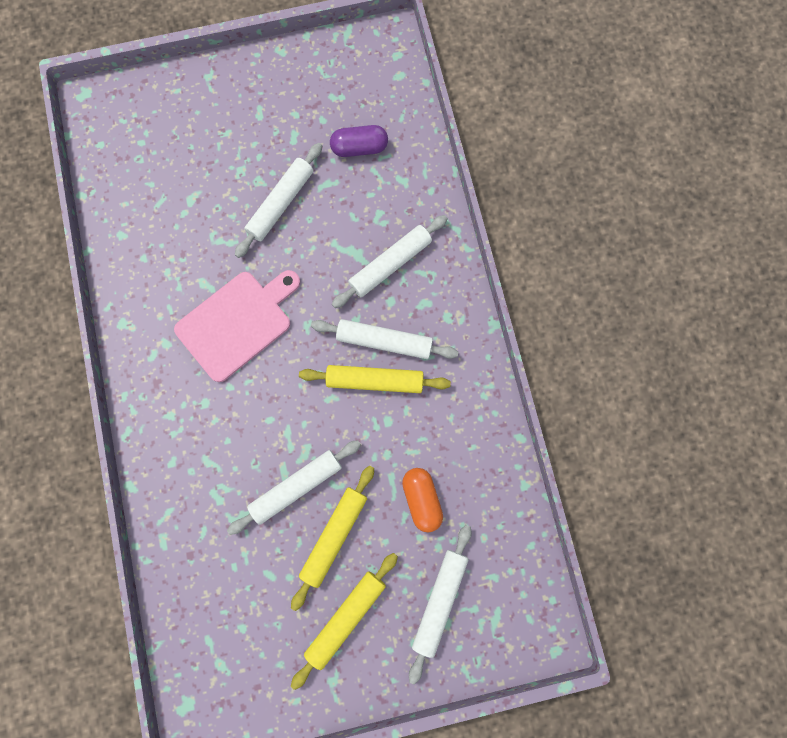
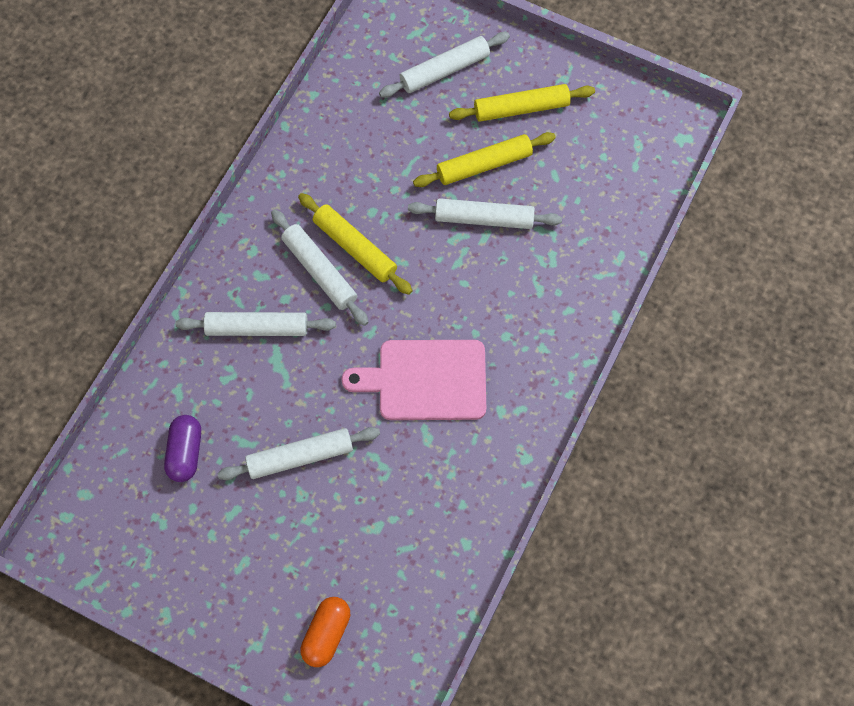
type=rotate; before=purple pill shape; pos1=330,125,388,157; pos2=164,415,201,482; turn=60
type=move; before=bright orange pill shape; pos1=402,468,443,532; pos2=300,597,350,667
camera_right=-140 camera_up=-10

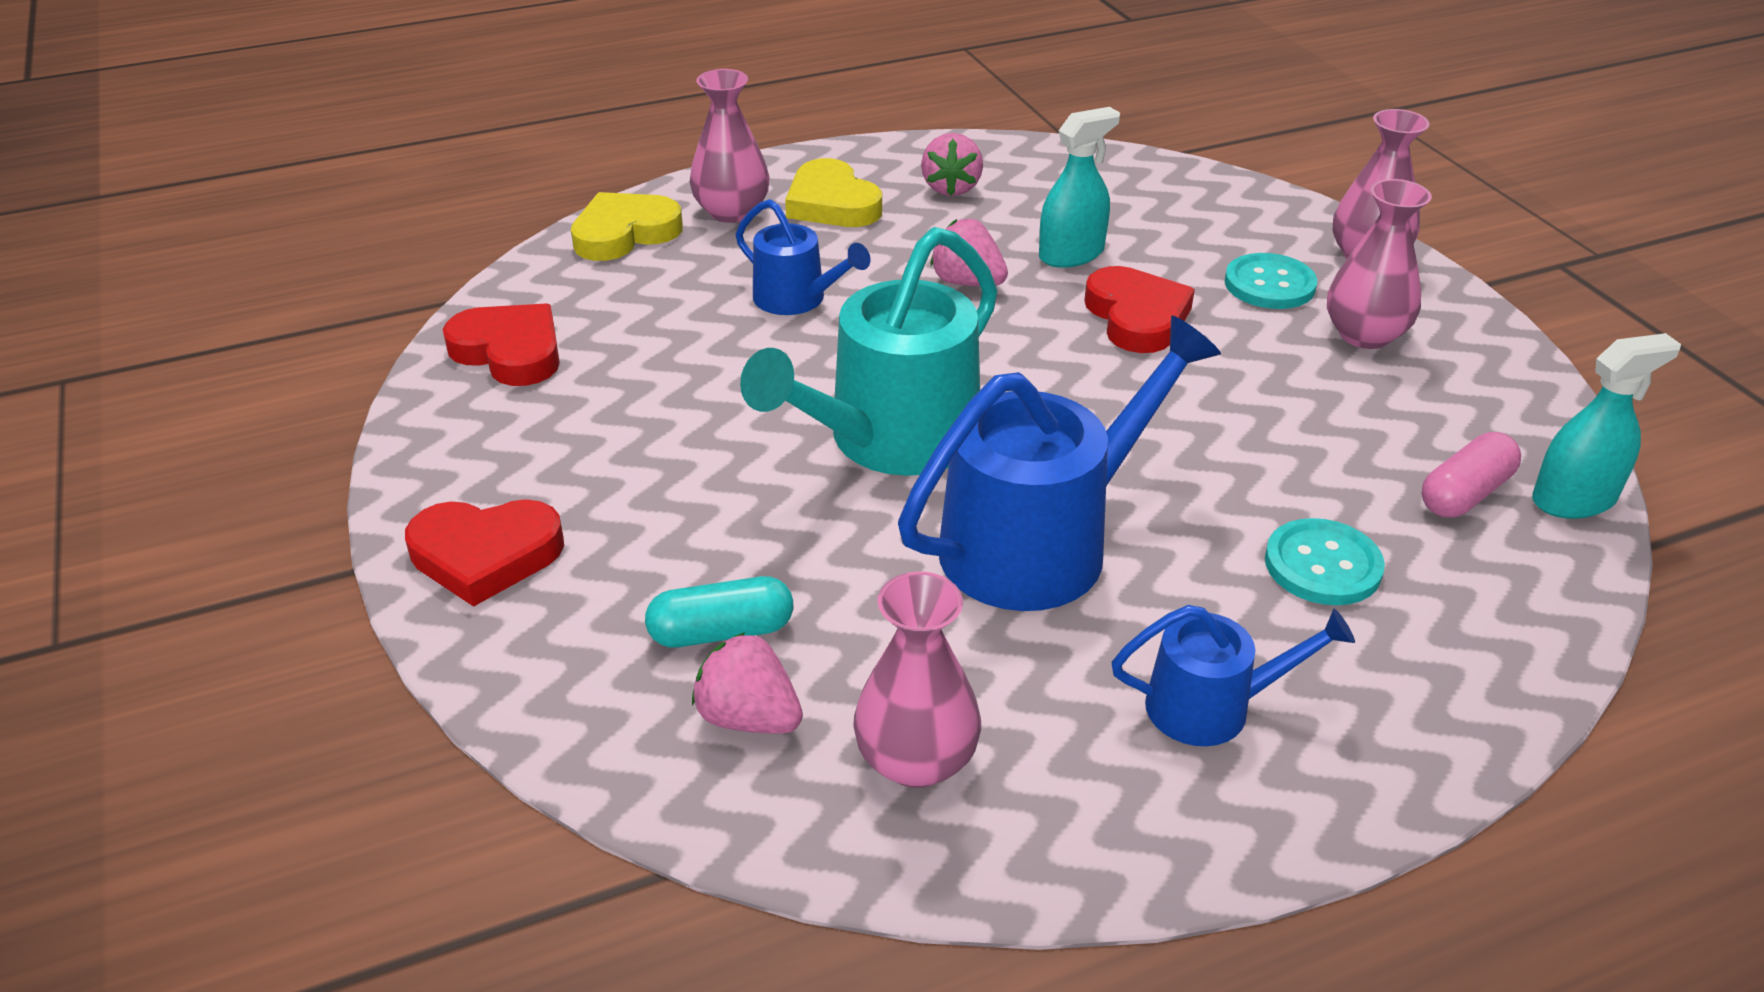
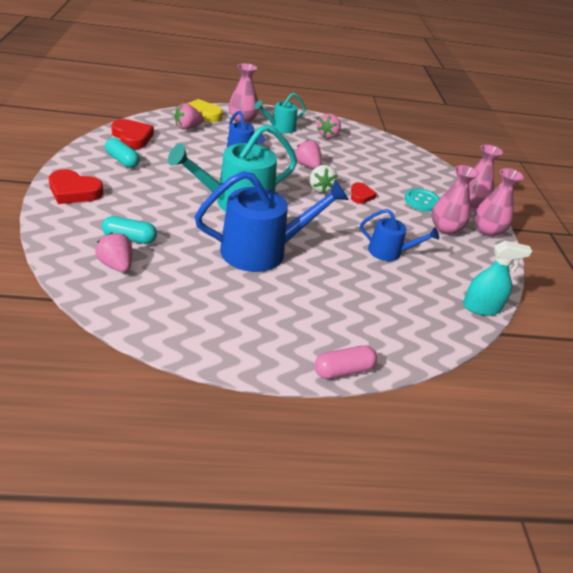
type=delete; before=turquoise spray bottle; pos1=1039,107,1120,268
type=replace; before=bright yellow heart shape; after=turquoise watering pot; pos1=785,158,882,227; pos2=254,93,306,133
type=resize; before=red heart shape; pos1=1084,266,1195,353; pos2=351,182,377,204; scale=0.62
type=move; before=pink pill shape; pos1=1422,432,1521,518; pos2=314,345,377,379
type=delete; before=turquoise shirt button; pos1=1265,518,1385,605
type=move; before=pink tall vase; pos1=853,572,981,788; pos2=474,168,524,237
type=move; before=blue watering pot; pos1=1111,605,1355,746; pos2=360,209,439,261
type=insert; after=pink strawberry; pos2=175,103,204,130
type=insert; after=turquoise pill shape; pos2=105,138,140,168
type=insert; after=white strawberry; pos2=310,165,338,193
camera_right=15 camera_up=0

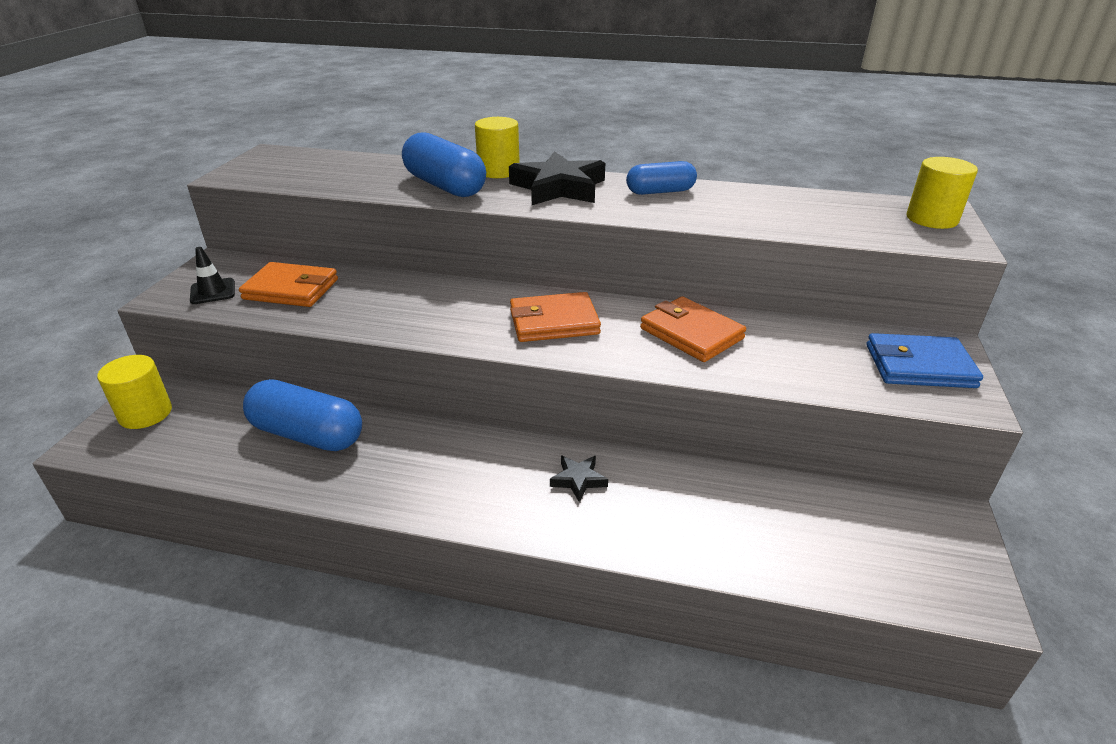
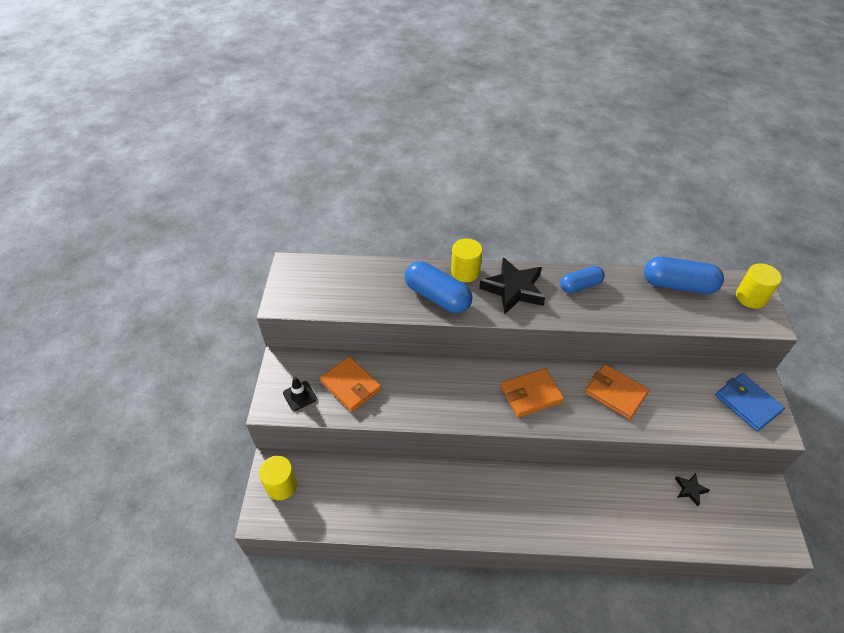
type=rotate; before=bright orange billfold; pos1=239,262,338,307; pos2=320,356,381,412; turn=45
type=rotate; before=blue billfold; pos1=866,333,983,388; pos2=715,373,785,431; turn=60
type=move; before=blue pill shape; pos1=243,379,362,451; pos2=644,257,724,294
type=move; before=jet-black five-pointed star; pos1=550,456,608,502; pos2=675,473,710,506
camera_right=-10 camera_up=15

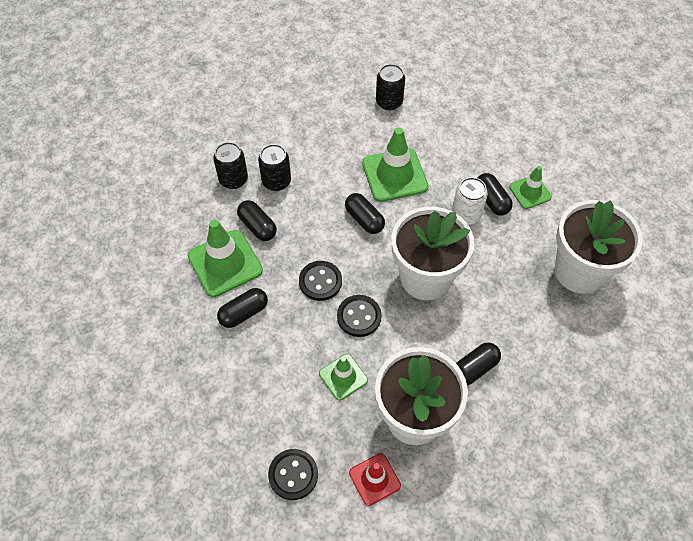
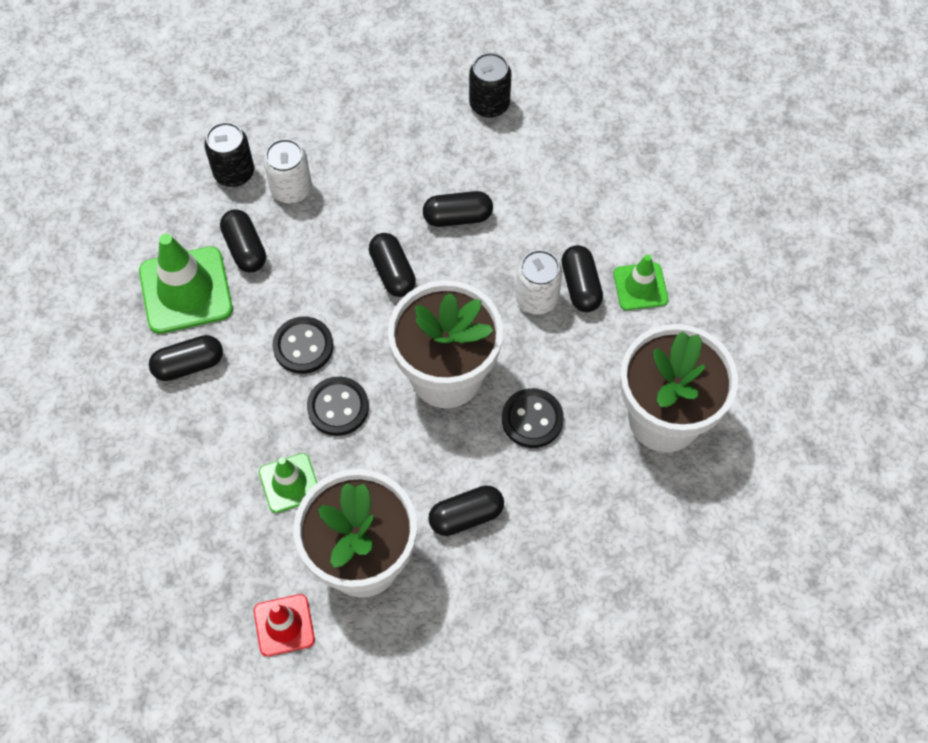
type=replace; before=emerald safety cone; after=jet-black pill shape; pos1=362,127,428,202; pos2=423,191,493,227
type=recolor; before=jet-black can; after=white can; pos1=258,144,291,191; pos2=263,139,312,203
type=move; before=jet-black shirt button; pos1=268,449,318,500; pos2=502,388,564,448
camera_right=15 camera_up=5

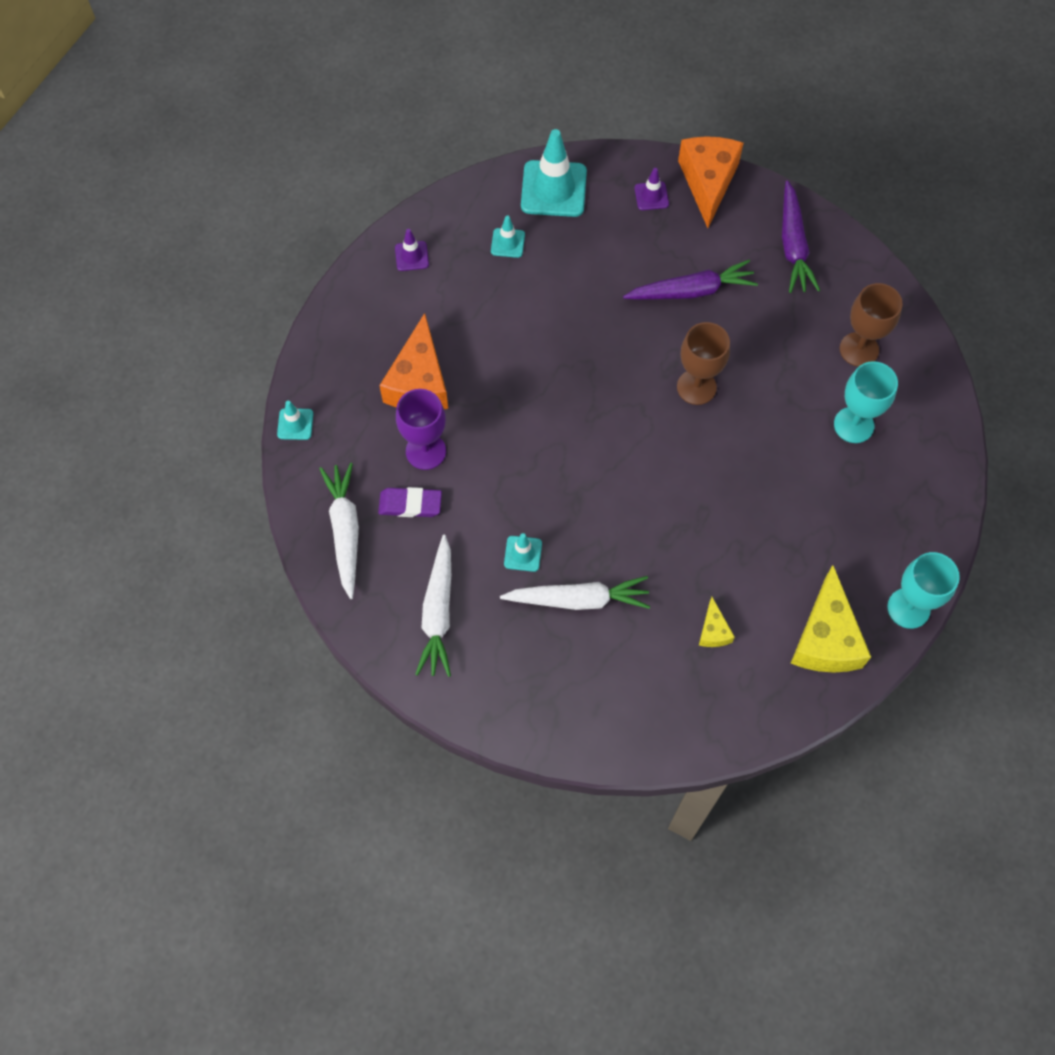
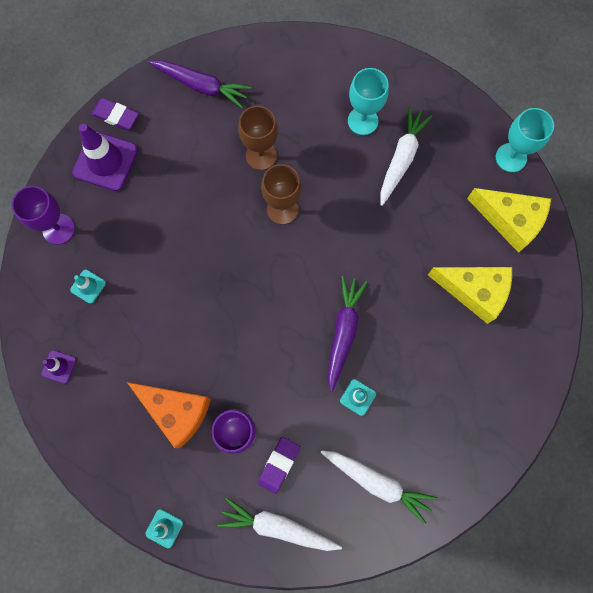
type=replace; before=turquoise safety cone; after=purple chalice; pos1=521,129,587,217; pos2=12,186,75,245
type=replace; before=bright orange cheese; after=purple gum eraser; pos1=678,136,744,228; pos2=91,98,139,130
type=resize; before=purple safety cone; pos1=635,168,669,210; pos2=72,124,138,191; scale=2.02
type=move; before=purple toy carrot; pos1=623,260,758,300; pos2=328,276,368,392
type=move; before=brown chalice; pos1=840,283,903,367; pos2=238,106,278,170
type=move; before=white toy carrot; pos1=500,576,650,610; pos2=380,107,432,206
type=resize; before=bright yellow cheese; pos1=699,597,735,647; pos2=428,267,512,324; scale=2.1
camera_right=-65 camera_up=10

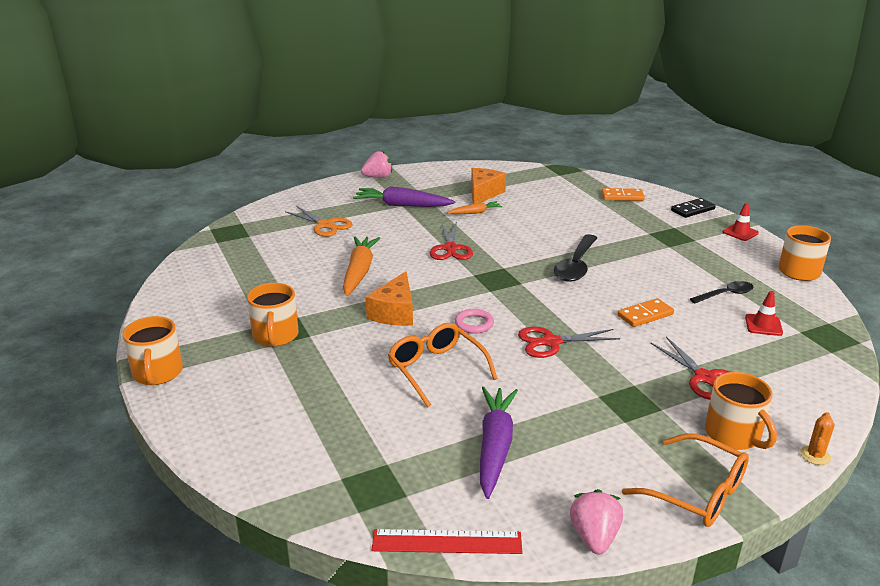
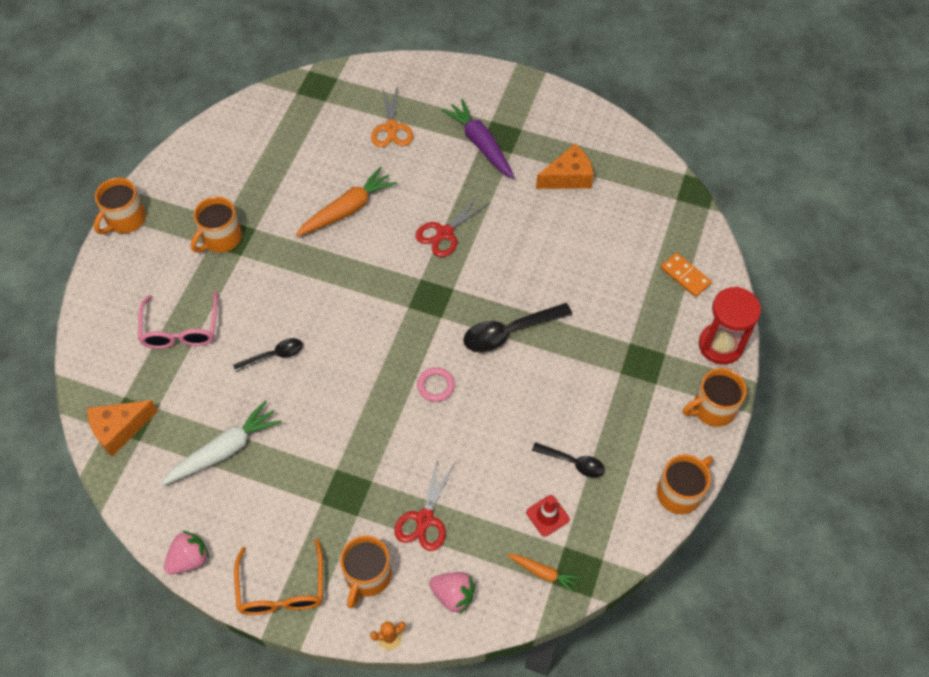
type=move; before=pink strawberry; pos1=361,150,392,178; pos2=429,572,475,614
type=replace; before=jet-black domino; after=red hourglass; pos1=671,198,716,218; pos2=699,287,761,365
type=move; before=bright orange toy carrot; pos1=447,201,502,214; pos2=507,554,580,593
type=replace; before=red safety cone; after=bright orange mug; pos1=723,203,759,241; pos2=683,368,747,427
type=move; before=bright orange cheese; pos1=366,271,413,326; pos2=87,400,158,457
type=delete; before=bright orange domino; pos1=617,298,674,327
type=move; before=pink torus; pos1=455,309,494,334; pos2=417,367,455,402
type=replace; before=bright orange glasses; after=jet-black tablespoon; pos1=388,323,498,407; pos2=233,338,303,372
type=delete; before=red shears; pos1=518,327,620,358
type=recolor; before=purple toy carrot; after=white toy carrot; pos1=480,387,518,499; pos2=161,400,282,486
type=delete; before=red measuring stick; pos1=372,529,522,554
type=insert; after=pink glasses; pos2=138,291,218,349
camera_right=45 camera_up=30

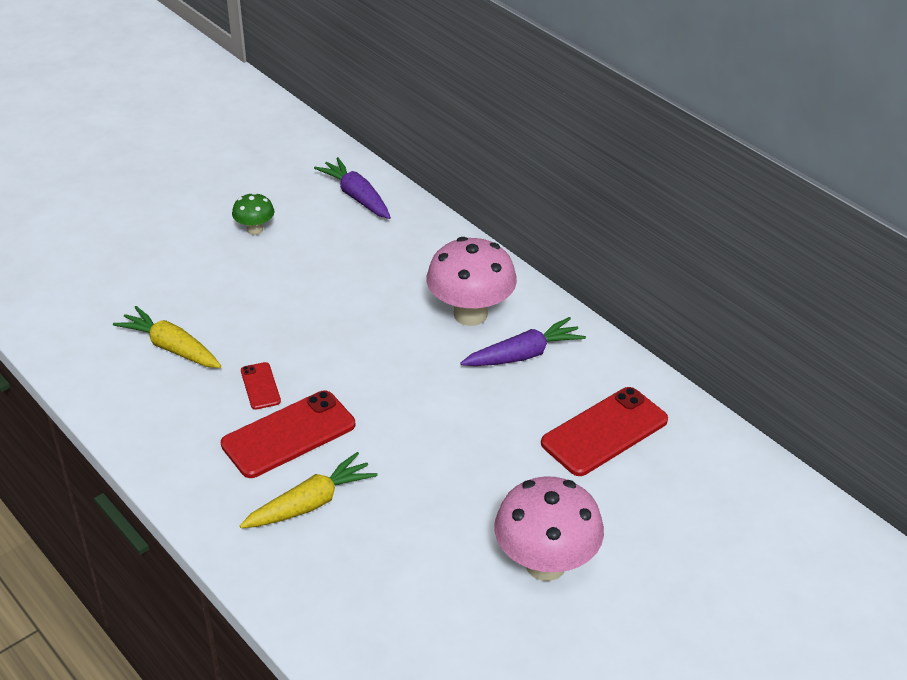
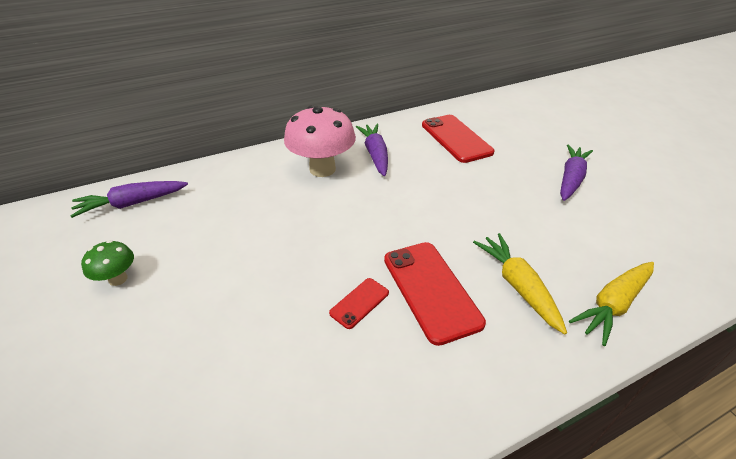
type=move; before=bright yellow toy carrot; pos1=113,306,221,368; pos2=569,262,654,346
type=rotate; before=red mobile phone; pos1=241,362,281,410; pos2=329,278,389,329; turn=-45
type=replace; before=pink toadstool; after=purple toy carrot; pos1=494,476,604,581; pos2=560,144,593,201
camera_right=-75 camera_up=0

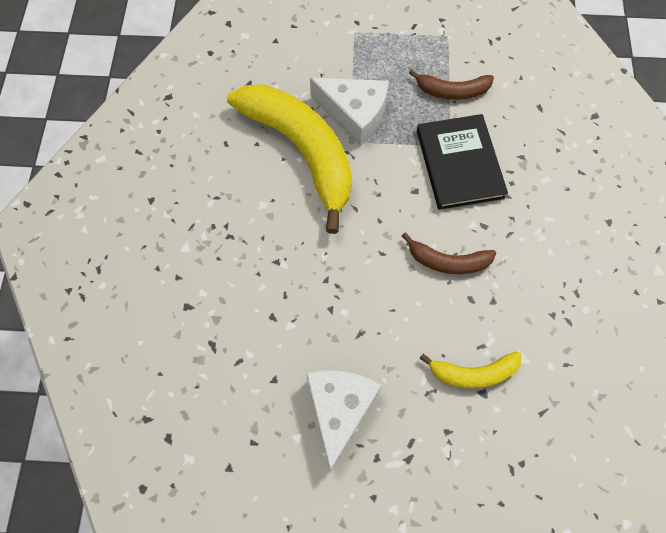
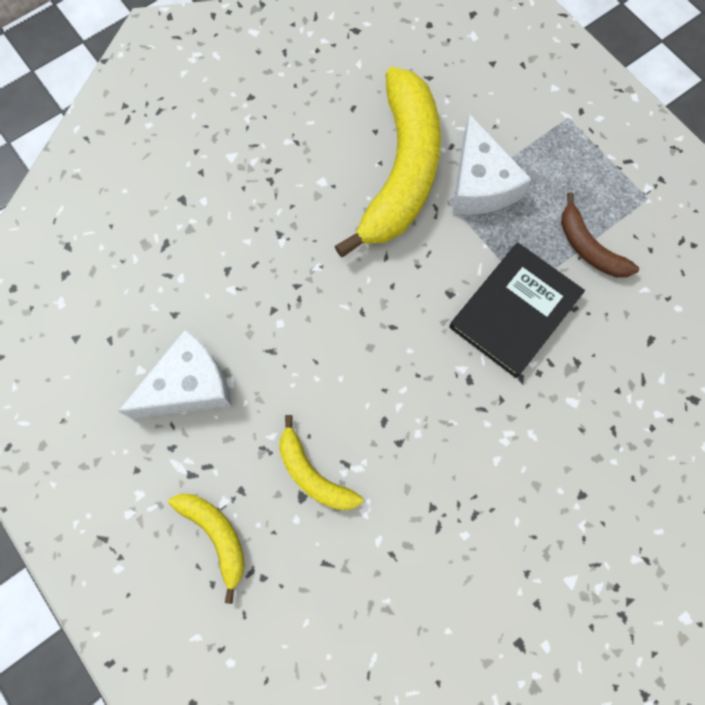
type=delete; before=brown toy banana; pos1=402,232,496,274
type=insert; after=bright yellow toy banana; pos2=169,494,245,604
camera_right=50 camera_up=5

